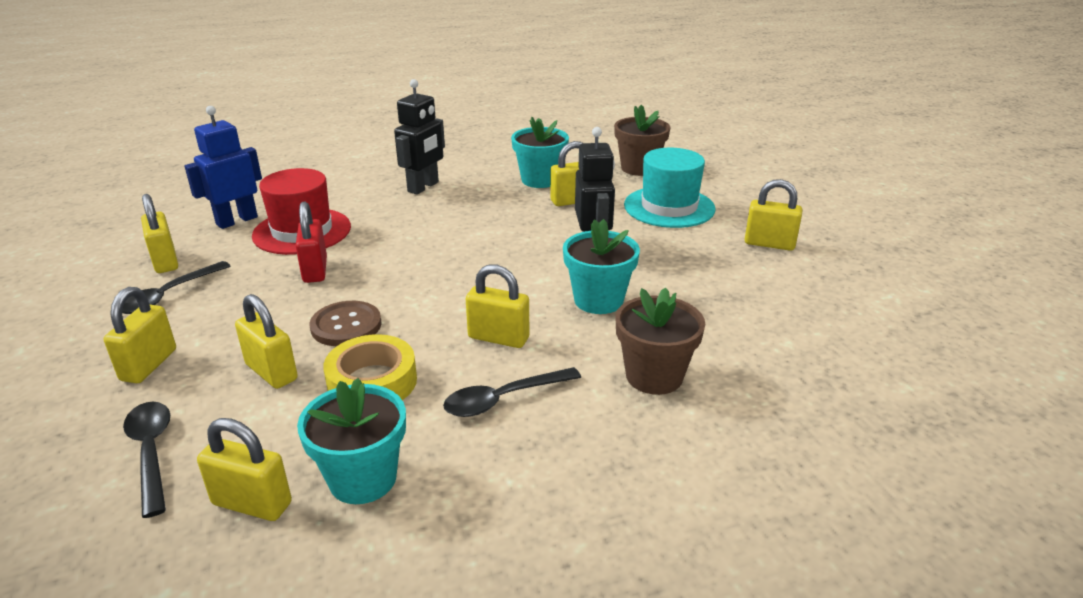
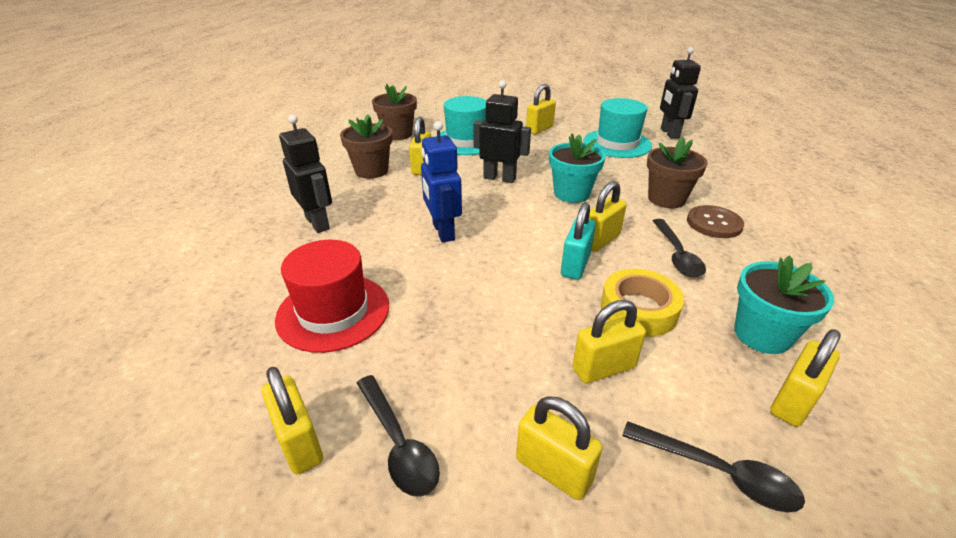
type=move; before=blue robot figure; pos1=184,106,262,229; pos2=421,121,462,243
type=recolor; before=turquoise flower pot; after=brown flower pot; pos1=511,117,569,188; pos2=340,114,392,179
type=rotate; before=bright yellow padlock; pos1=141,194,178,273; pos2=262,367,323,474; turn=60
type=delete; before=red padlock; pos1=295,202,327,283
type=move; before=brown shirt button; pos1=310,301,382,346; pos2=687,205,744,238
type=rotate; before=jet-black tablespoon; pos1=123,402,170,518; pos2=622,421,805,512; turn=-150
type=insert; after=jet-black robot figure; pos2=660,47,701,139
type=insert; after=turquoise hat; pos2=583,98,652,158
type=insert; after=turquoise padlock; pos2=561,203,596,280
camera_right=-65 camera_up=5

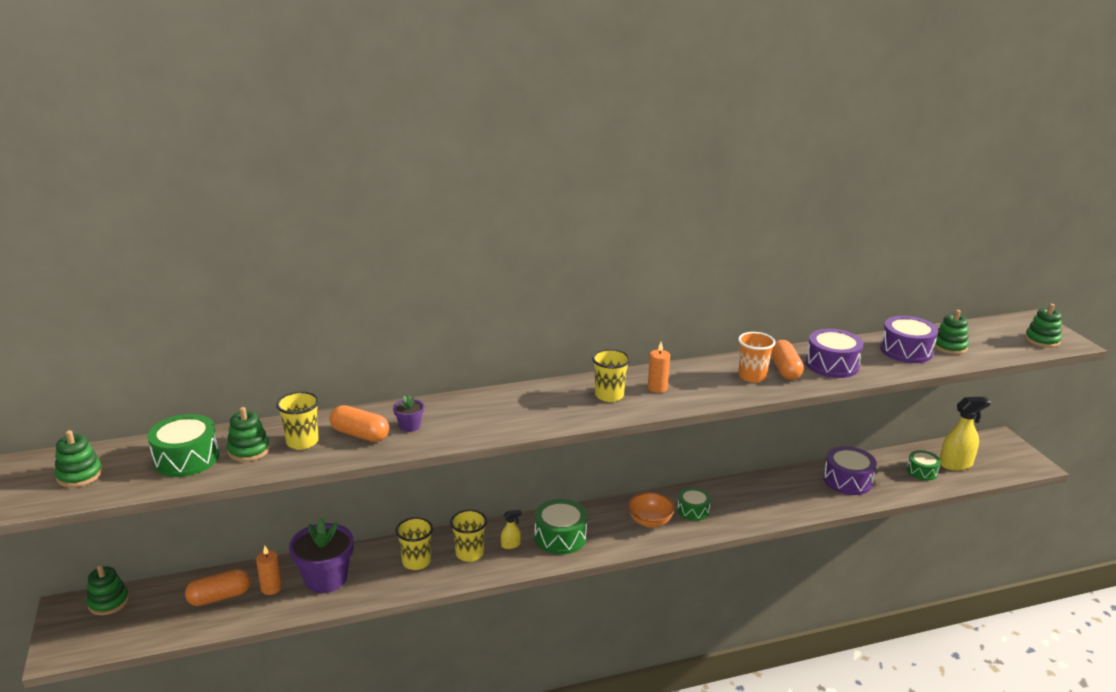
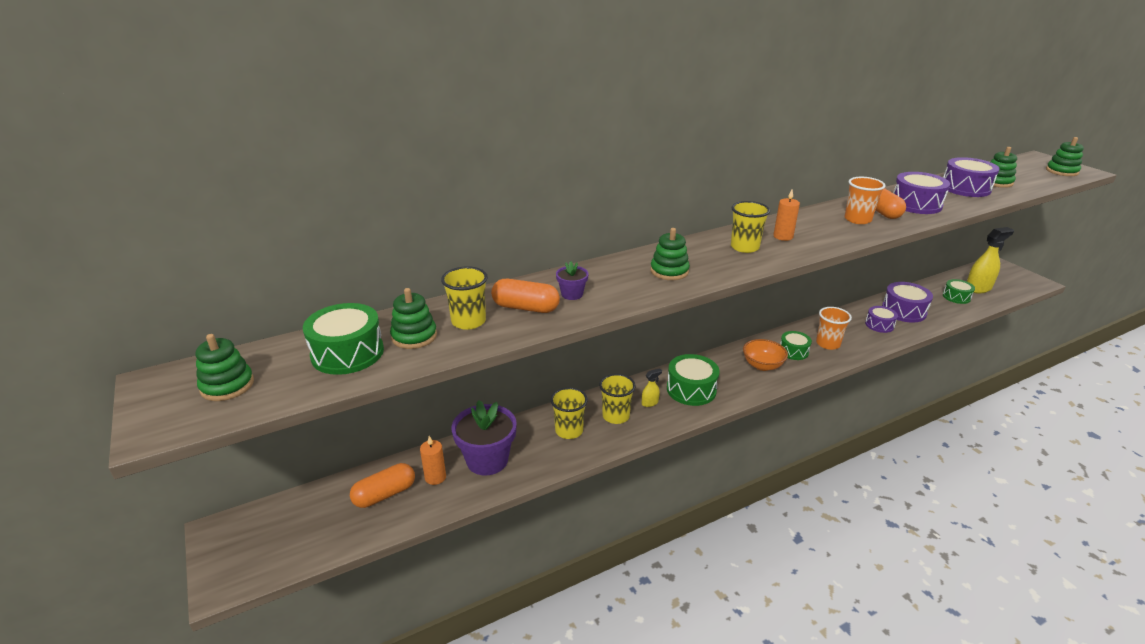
type=move; before=emerald ring stacker; pos1=87,565,129,615; pos2=651,228,690,280
type=insert; after=purple drum; pos2=865,306,898,333
type=insert; after=bright orange beaker; pos2=816,307,852,350
camera_right=-10 camera_up=5

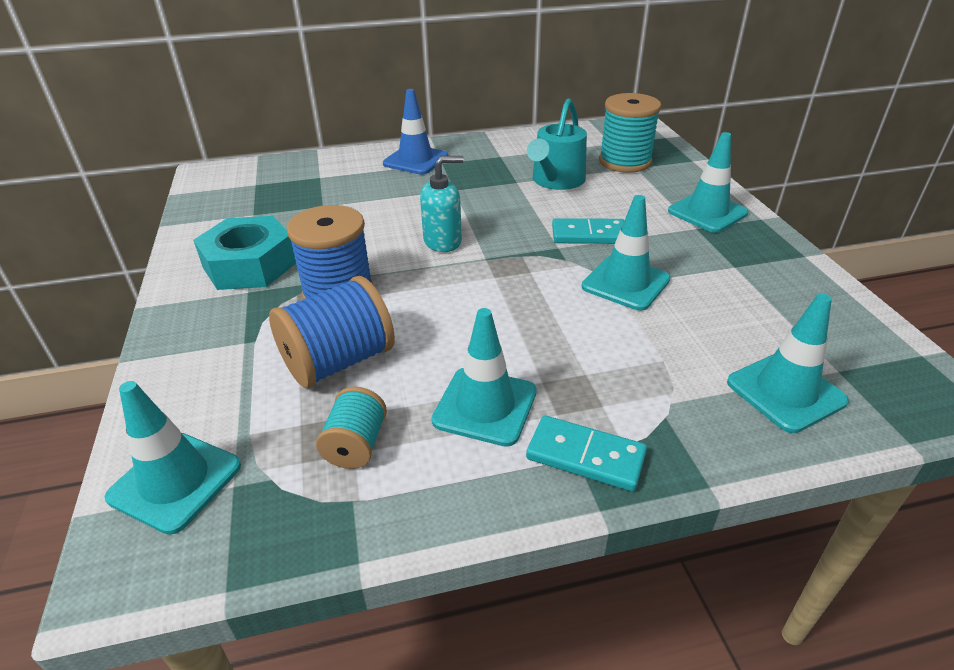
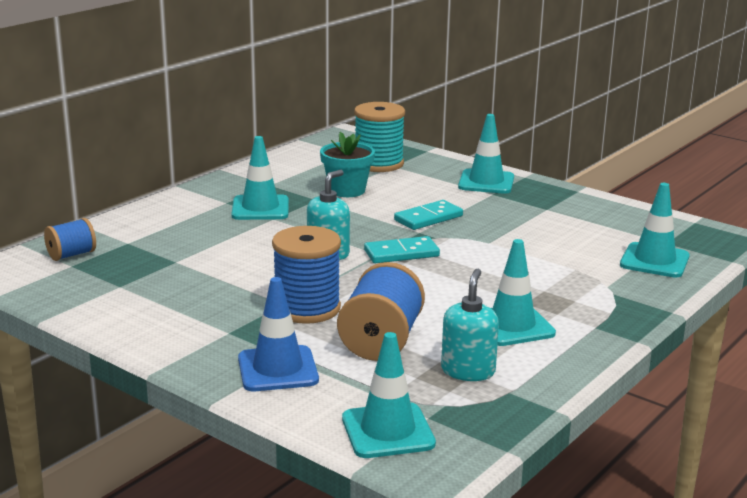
type=move; before=blue safety cone; pos1=383,89,448,175; pos2=238,277,319,391
type=replace; before=turquoise watering pot; after=turquoise flower pot; pos1=527,99,587,190; pos2=320,132,375,197
type=move; before=turquoise safety cone; pos1=582,195,671,310; pos2=231,136,289,220
type=delete; before=turquoise nut; pos1=193,216,296,290
type=replace; before=turquoise spool; after=turquoise soap dispenser; pos1=316,387,387,469; pos2=441,269,499,381
type=move; before=turquoise domino; pos1=526,415,647,492; pos2=364,236,440,263
type=insert; after=blue spool; pos2=44,218,96,261
camera_right=-40 camera_up=-15

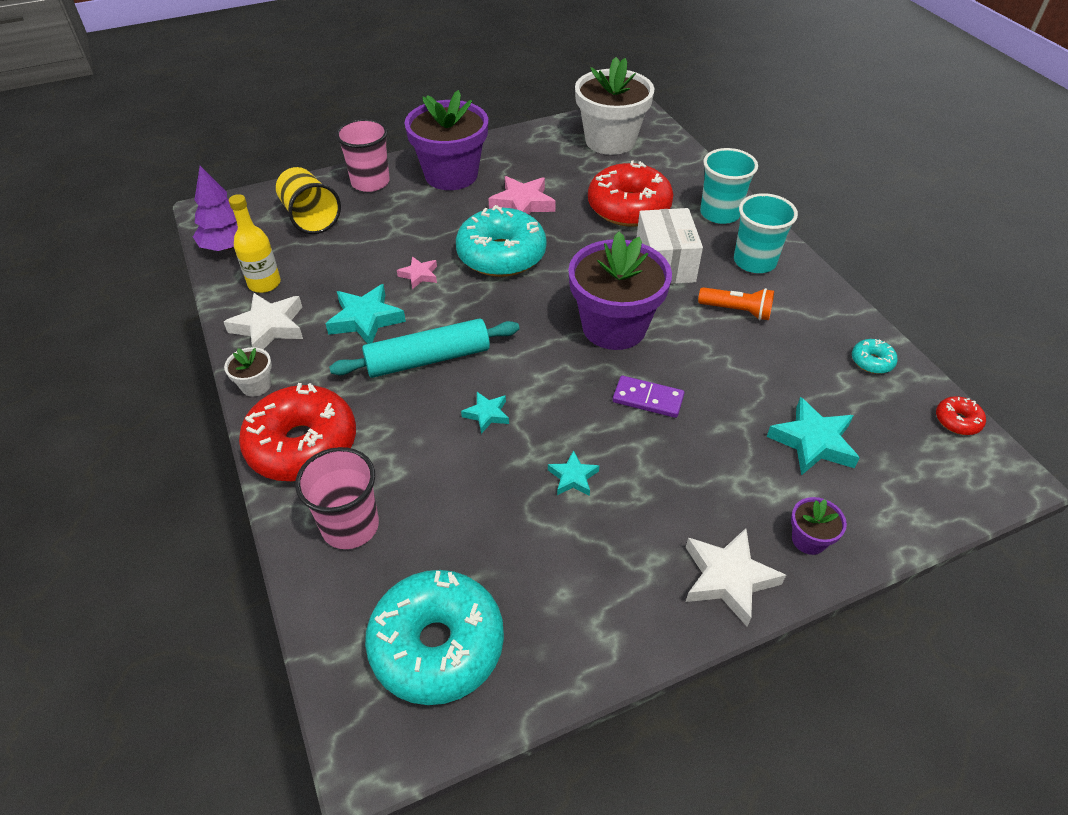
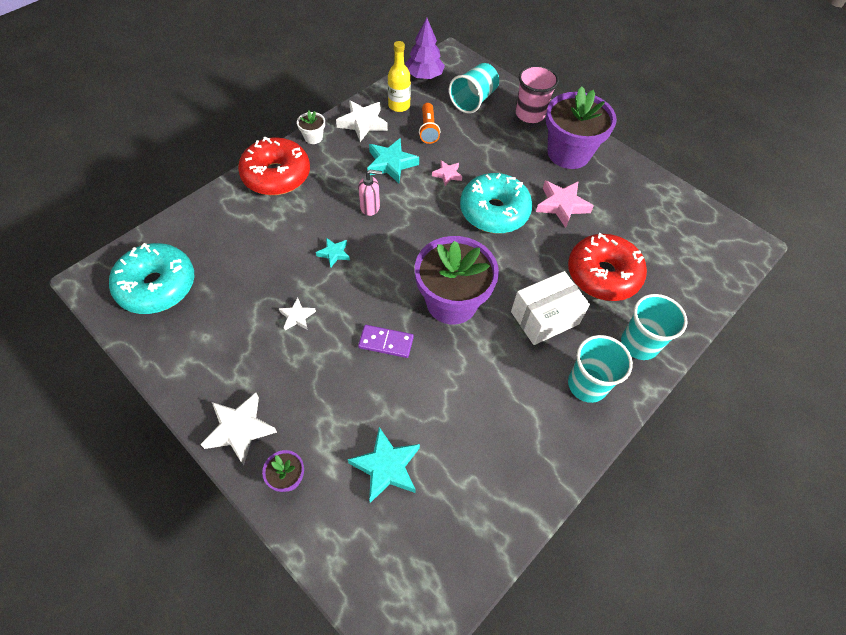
type=delete; before=white flower pot; pos1=575,57,655,155
type=recolor; before=bright yellow beaker; after=turquoise beaker; pos1=276,167,341,234; pos2=449,63,499,113
type=move; before=bright orange torch; pos1=698,287,774,320; pos2=419,103,440,144
type=replace; before=turquoise rolling pin; after=pink soap dispenser; pos1=329,318,519,378; pos2=358,169,382,216
type=delete; before=turquoise donut; pos1=852,339,898,374
type=rotate; before=purple domino; pos1=613,376,684,418; pos2=358,325,414,358; turn=-75
type=delete; before=red donut; pos1=936,396,986,435
type=delete; before=pink beaker; pos1=295,447,379,549
type=recolor; before=turquoise five-pointed star; after=white five-pointed star; pos1=548,450,599,496; pos2=279,298,316,330
camera_right=65 camera_up=10

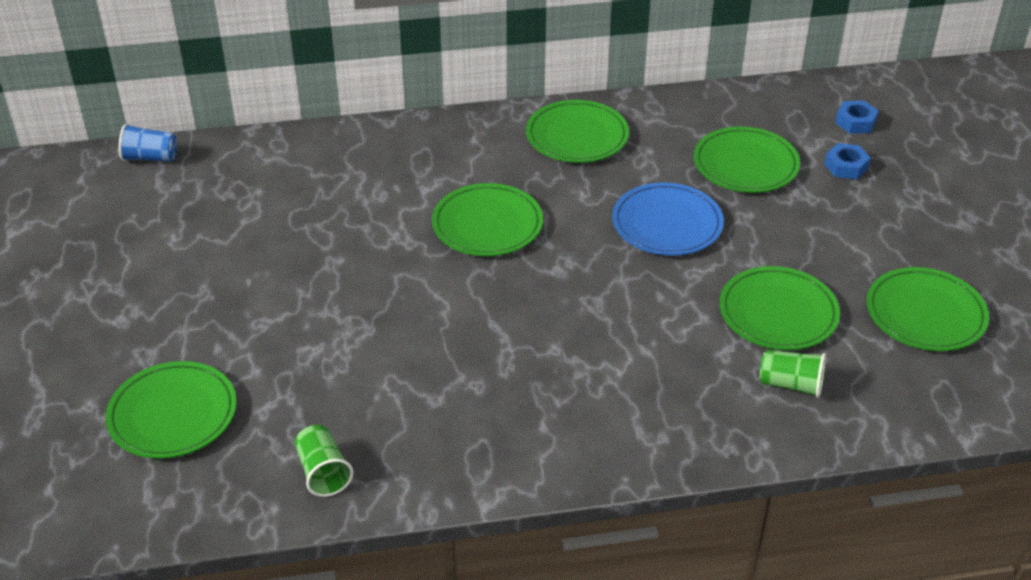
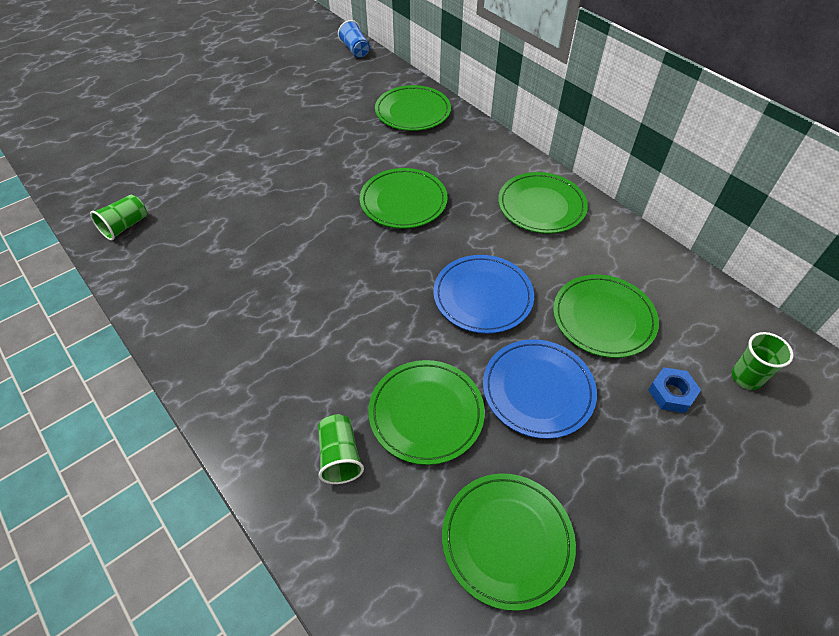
type=replace; before=blue nut; after=emerald beaker; pos1=835,100,879,134; pos2=731,332,793,390
type=move; before=emerald dinner plate; pos1=106,361,237,459; pos2=375,85,451,131
type=insert; after=blue dinner plate; pos2=483,339,597,439
camera_right=60 camera_up=10

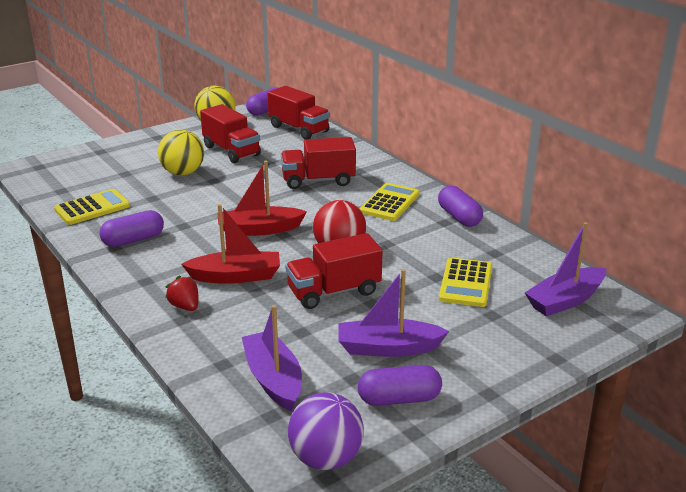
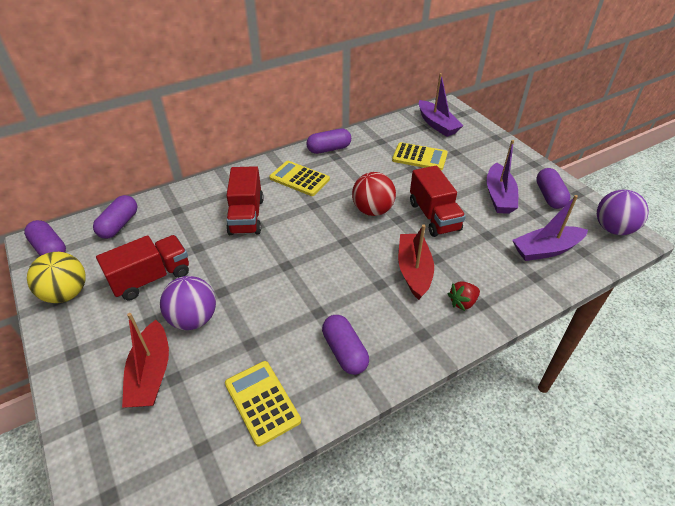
type=replace; before=red truck; after=purple pill shape; pos1=268,86,330,140; pos2=93,195,137,239
type=recolor; before=bright yellow play ball; after=purple play ball; pos1=158,129,204,175; pos2=160,276,216,330
type=move; before=red sailboat; pos1=217,161,307,236; pos2=122,313,169,408
camera_right=-85 camera_up=15

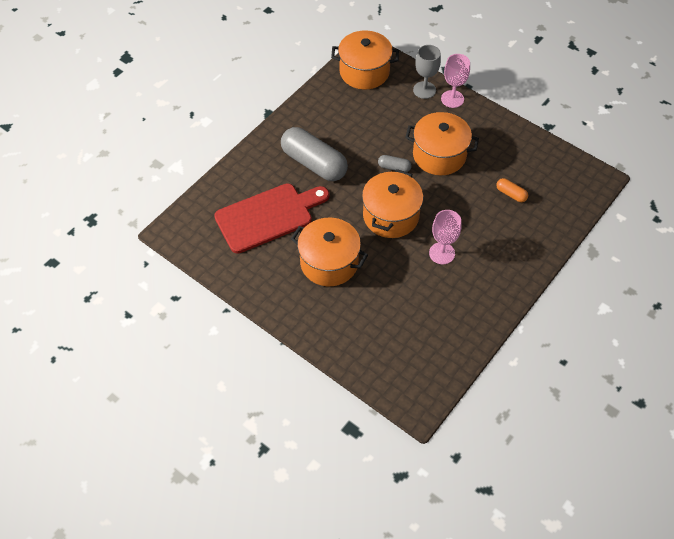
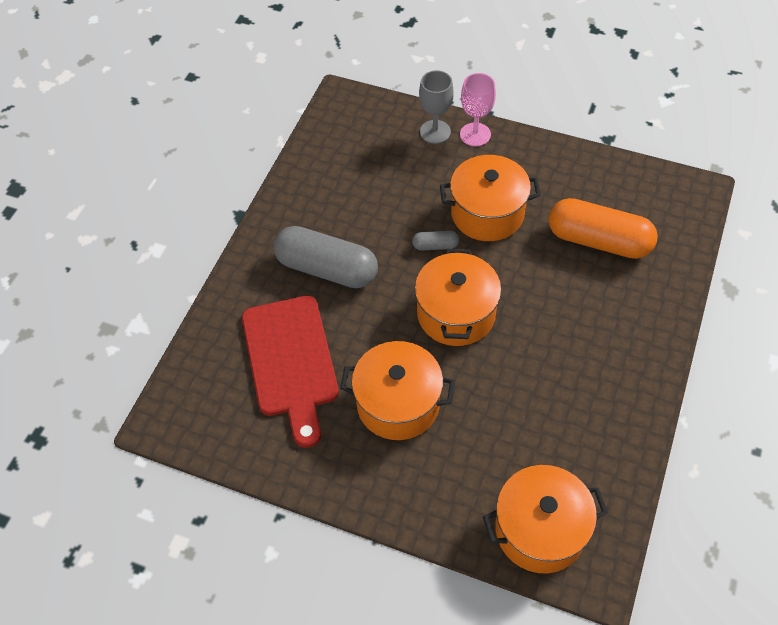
type=move; before=bright orange pot; pos1=331,31,399,89; pos2=483,465,608,574
type=resize; before=bright orange pill shape; pos1=496,178,528,202; pos2=548,198,658,259; scale=2.28
type=rotate; before=red bread board; pos1=214,183,329,253; pos2=242,295,339,448; turn=120
type=delete; before=pink chalice; pos1=429,210,461,264
camera_right=-15 camera_up=0

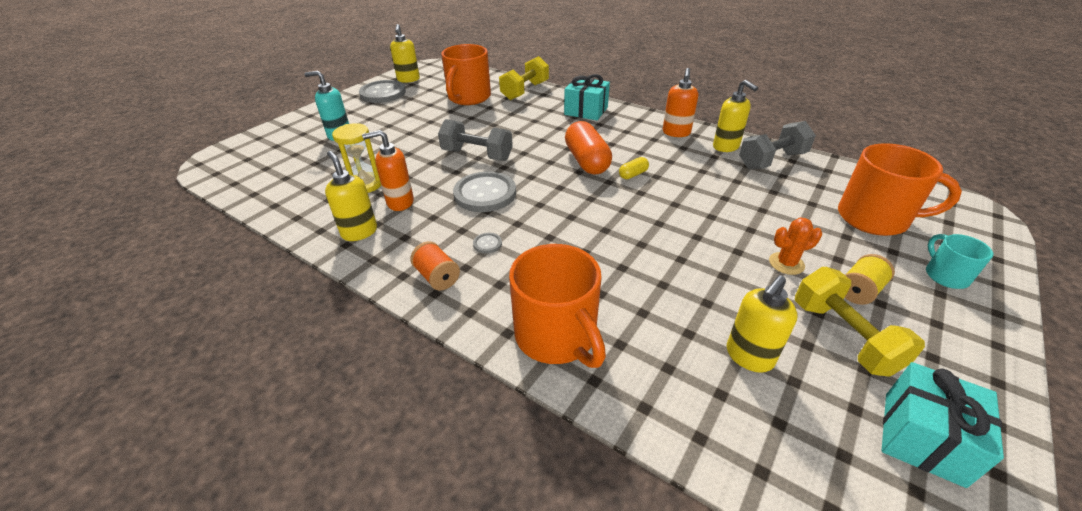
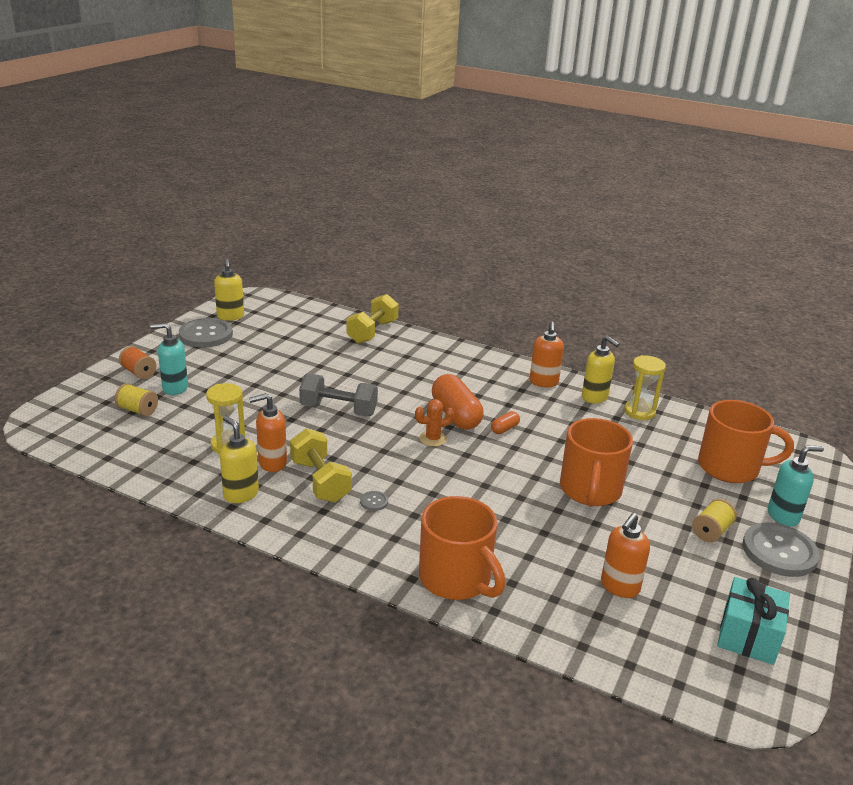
type=move; before=bright orange mug; pos1=441,44,491,105; pos2=560,418,633,507
type=delete; before=turquoise wrapped gift; pos1=564,74,610,120
type=replace; before=ash-grey free weight; after=bright yellow hourglass; pos1=739,121,816,169; pos2=624,355,666,420
type=recolor; before=bright yellow pill shape; after=bright orange pill shape; pos1=619,157,649,179; pos2=491,411,520,434
type=move; before=ash-grey shirt button; pos1=453,171,516,212; pos2=742,523,820,577
type=move; before=bright orange prickly plant; pos1=769,217,822,275; pos2=415,399,454,447
type=replace; before=turquoise mug; after=turquoise soap dispenser; pos1=926,234,993,289; pos2=768,445,824,527
type=move; before=bright orange spool; pos1=410,241,460,290; pos2=119,346,157,379
type=move; before=bright yellow free weight; pos1=795,267,925,377; pos2=290,428,352,503
type=recolor; before=bright yellow soap dispenser; after=bright orange soap dispenser; pos1=727,275,798,373; pos2=601,513,650,598
type=insert; after=bright yellow spool; pos2=115,383,158,416
camera_right=-10 camera_up=-10

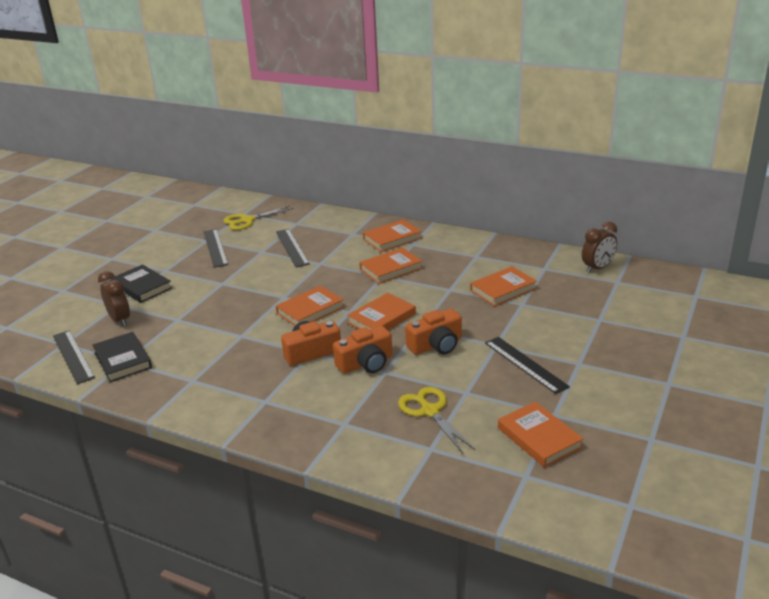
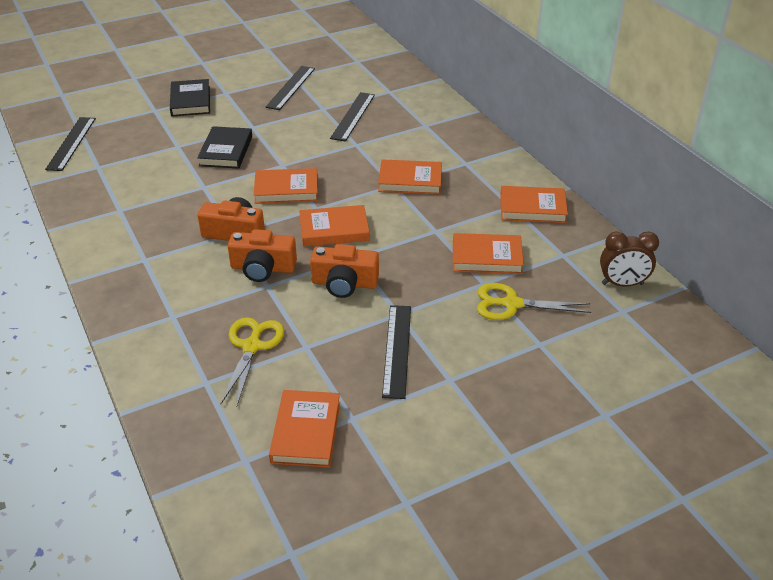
type=move; before=bright yellow shears; pos1=223,206,294,230; pos2=477,283,591,320
type=move; before=bright orange book; pos1=363,219,422,252; pos2=500,186,568,223
type=delete; before=brown alarm clock; pos1=98,271,130,326
type=move; before=jet-black book; pos1=92,332,152,382; pos2=197,126,252,169
camera_right=35 camera_up=10

